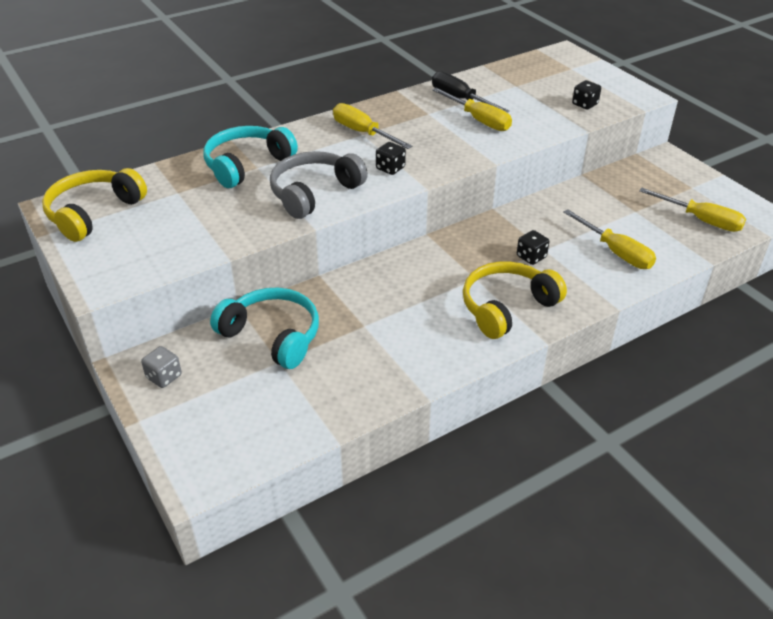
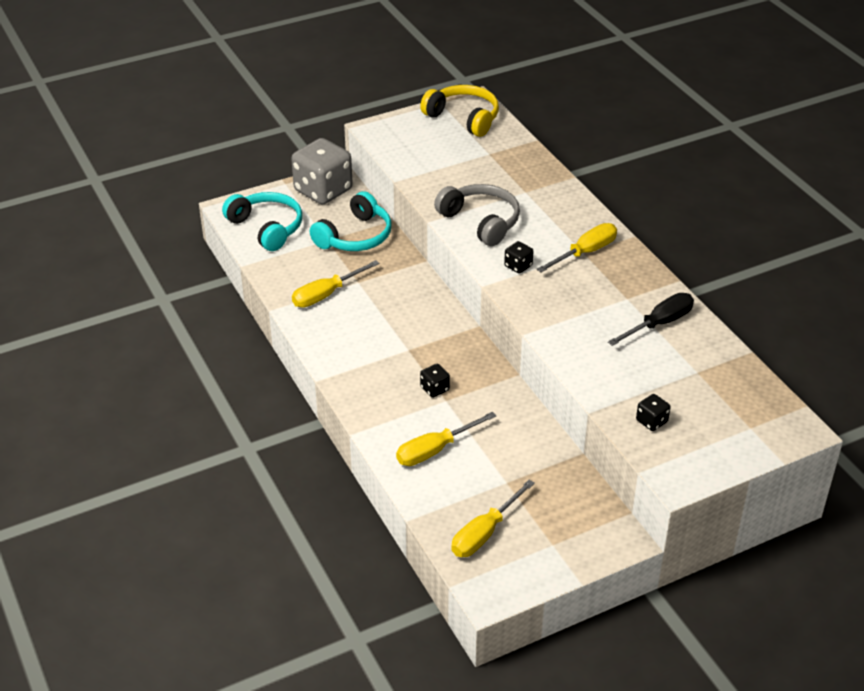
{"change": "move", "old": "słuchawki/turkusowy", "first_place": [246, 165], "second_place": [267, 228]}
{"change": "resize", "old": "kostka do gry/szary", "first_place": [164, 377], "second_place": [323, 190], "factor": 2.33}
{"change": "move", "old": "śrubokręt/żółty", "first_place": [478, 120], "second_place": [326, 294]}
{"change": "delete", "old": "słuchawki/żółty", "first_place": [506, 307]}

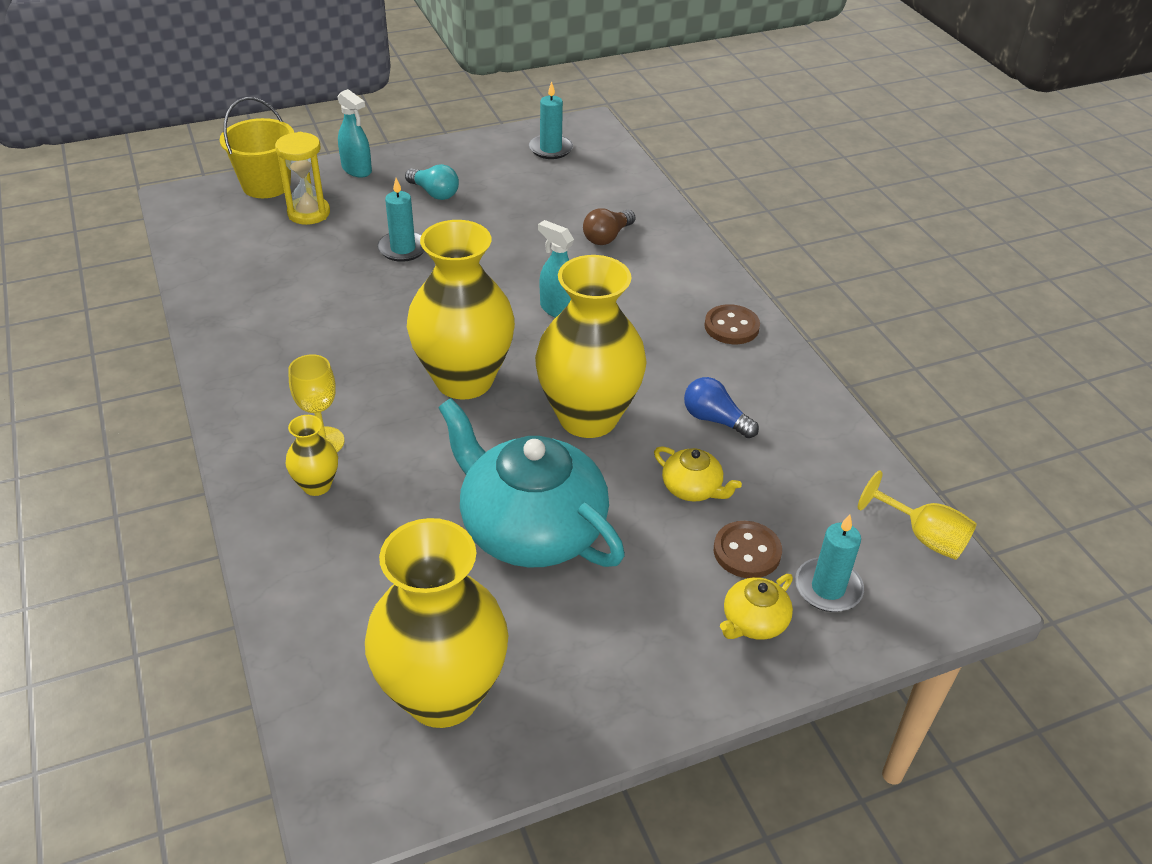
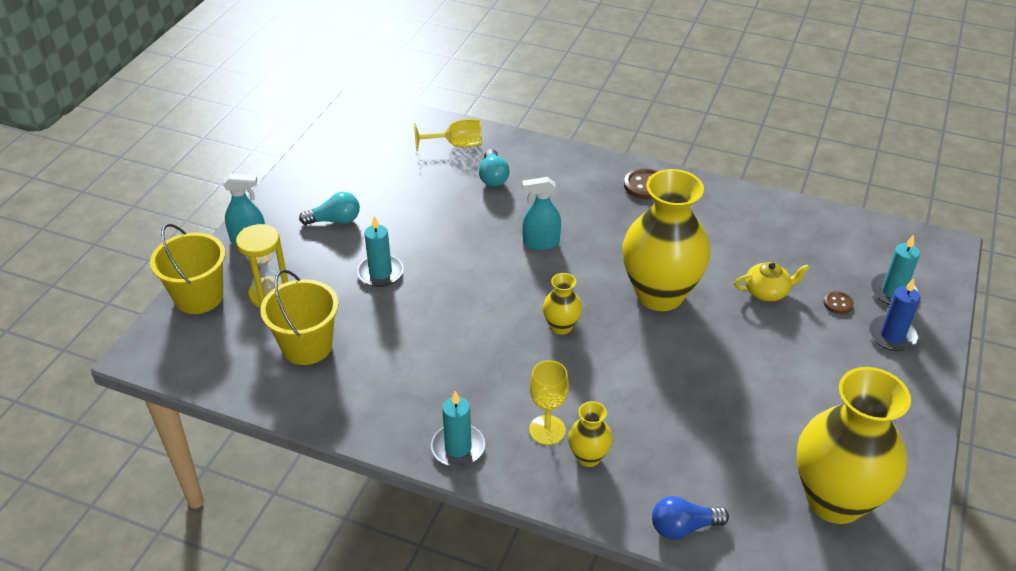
{"change": "insert", "new": "wiadro/żółty", "second_place": [307, 346]}
{"change": "move", "old": "kielich/żółty", "first_place": [923, 536], "second_place": [457, 145]}
{"change": "move", "old": "świeca/turkusowy", "first_place": [550, 149], "second_place": [458, 447]}
{"change": "recolor", "old": "żarówka/brązowy", "new": "żarówka/turkusowy", "first_place": [607, 237], "second_place": [493, 177]}
{"change": "resize", "old": "wazon/żółty", "first_place": [464, 380], "second_place": [561, 326], "factor": 0.44}
{"change": "move", "old": "żarówka/niebieski", "first_place": [715, 420], "second_place": [683, 527]}
{"change": "resize", "old": "guzik/brązowy", "first_place": [747, 551], "second_place": [838, 303], "factor": 0.6}
{"change": "replace", "old": "imbryk/żółty", "new": "świeca/niebieski", "first_place": [754, 622], "second_place": [892, 335]}
{"change": "delete", "old": "imbryk/turkusowy", "first_place": [531, 529]}

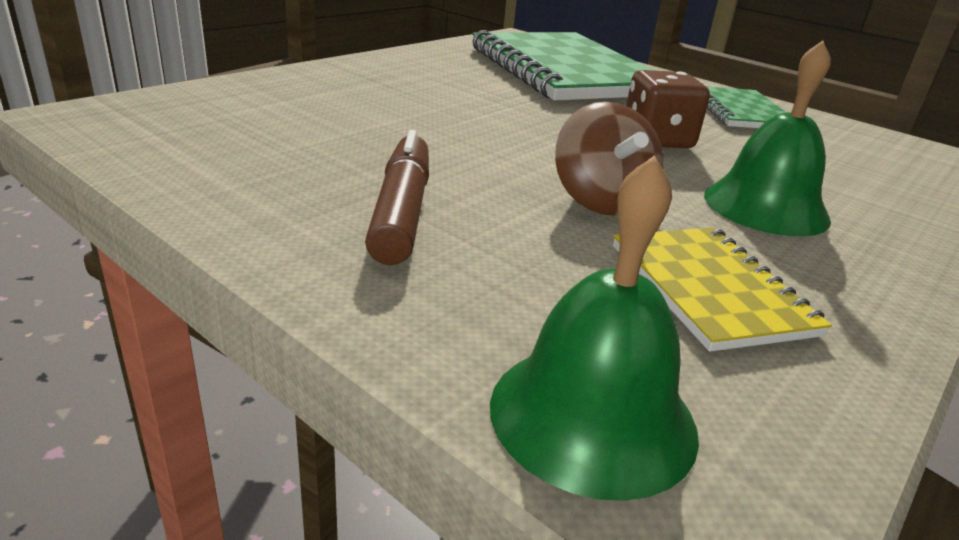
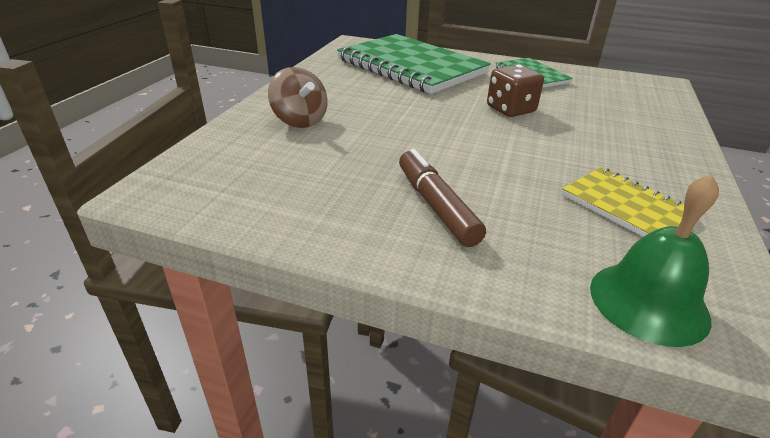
{"change": "move", "old": "bączek/brązowy", "first_place": [600, 201], "second_place": [300, 121]}
{"change": "delete", "old": "dzwonek/zielony", "first_place": [766, 207]}

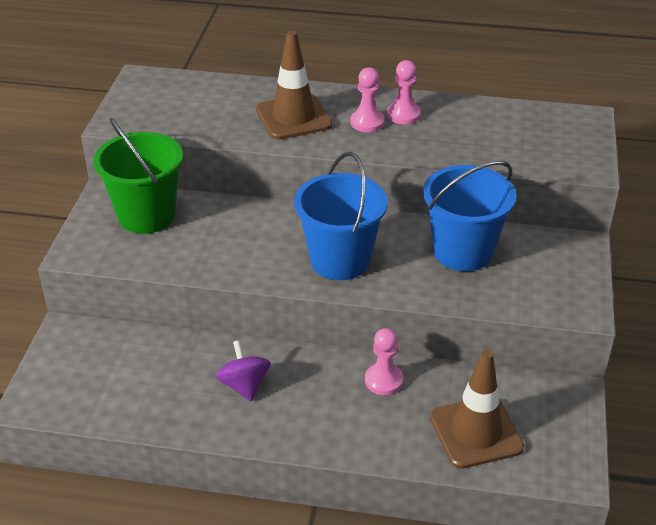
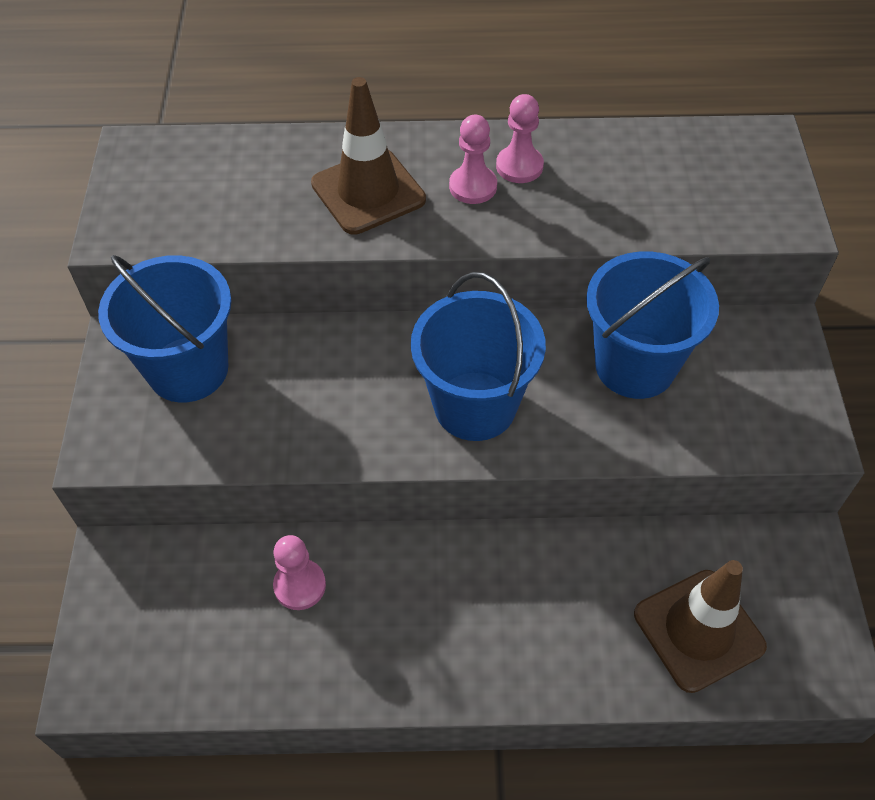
{"change": "recolor", "old": "wiadro/zielony", "new": "wiadro/niebieski", "first_place": [146, 215], "second_place": [188, 369]}
{"change": "move", "old": "pionek/różowy", "first_place": [383, 380], "second_place": [300, 585]}
{"change": "delete", "old": "bączek/fioletowy", "first_place": [244, 385]}

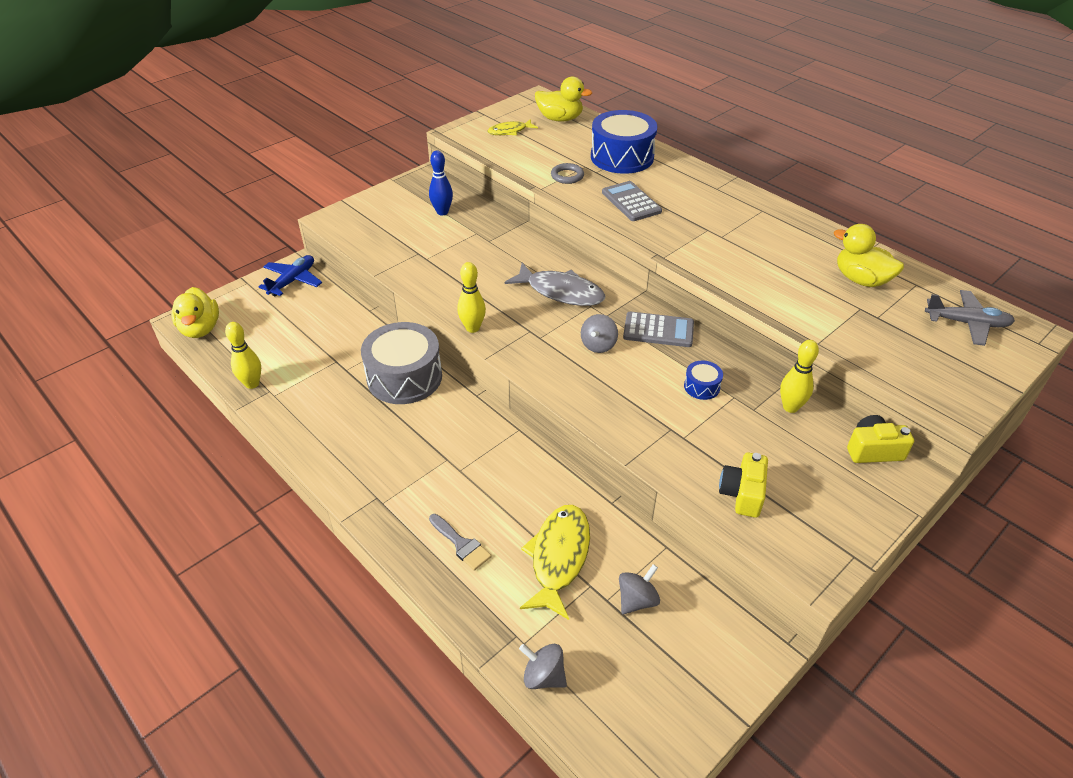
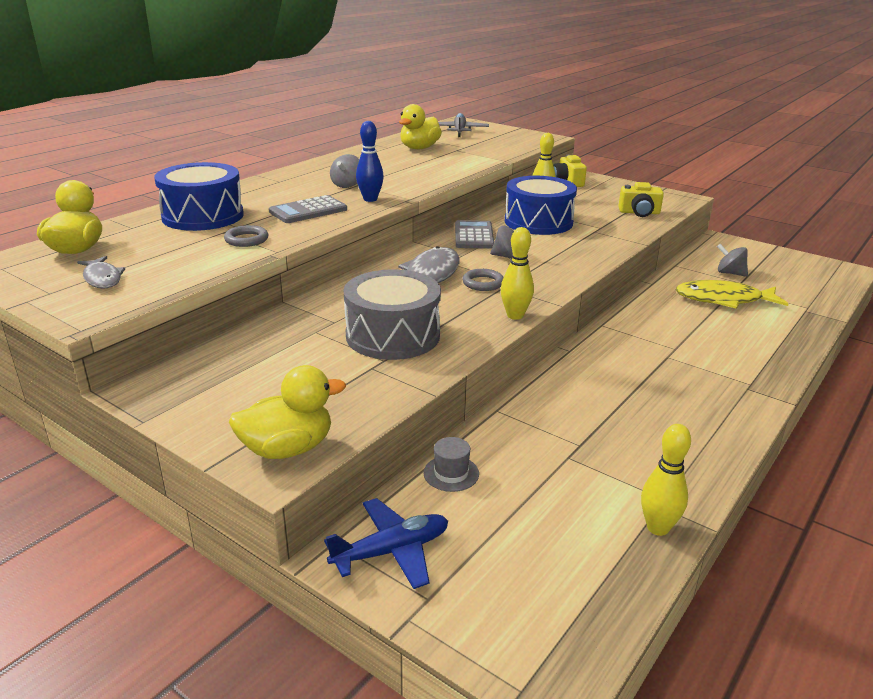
{"change": "recolor", "old": "ryba/żółty", "new": "ryba/szary", "first_place": [509, 131], "second_place": [102, 278]}
{"change": "move", "old": "kaczka/żółty", "first_place": [200, 329], "second_place": [288, 449]}
{"change": "rotate", "old": "samolot/niebieski", "first_place": [293, 281], "second_place": [391, 551], "degrees": 135}
{"change": "move", "old": "bączek/szary", "first_place": [543, 676], "second_place": [347, 185]}
{"change": "move", "old": "bęben/szary", "first_place": [404, 377], "second_place": [393, 335]}
{"change": "move", "old": "kręgiel/niebieski", "first_place": [442, 212], "second_place": [370, 199]}
{"change": "insert", "new": "kapelusz/szary", "second_place": [451, 473]}
{"change": "insert", "new": "pierścień/szary", "second_place": [483, 283]}
{"change": "resize", "old": "bęben/niebieski", "first_place": [702, 387], "second_place": [538, 222], "factor": 2.28}
{"change": "delete", "old": "pędzel/szary", "first_place": [461, 544]}

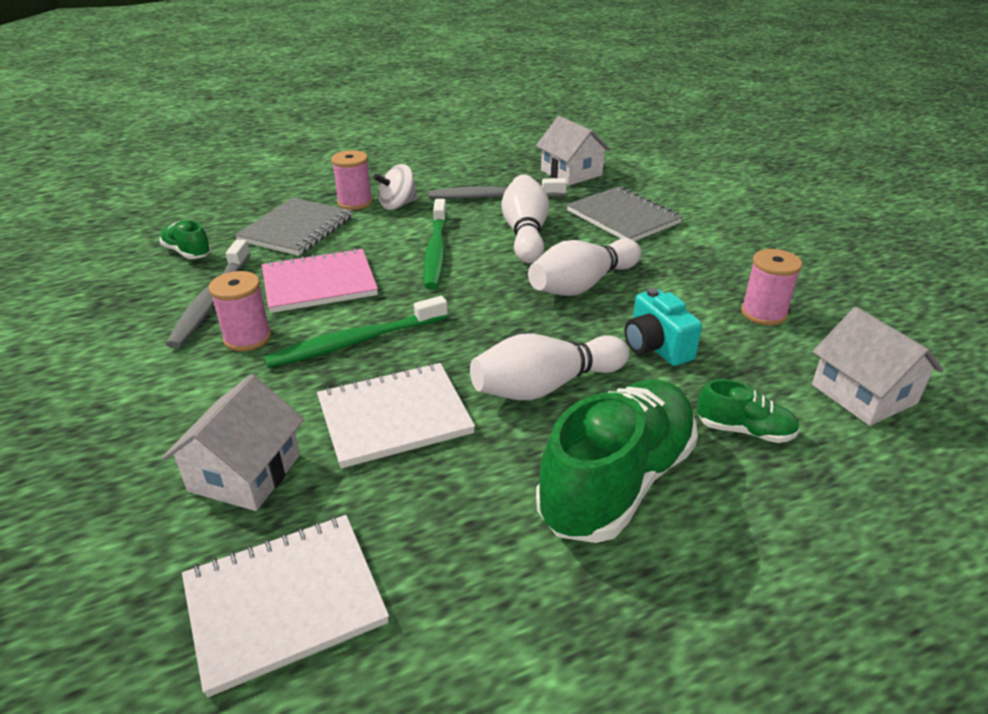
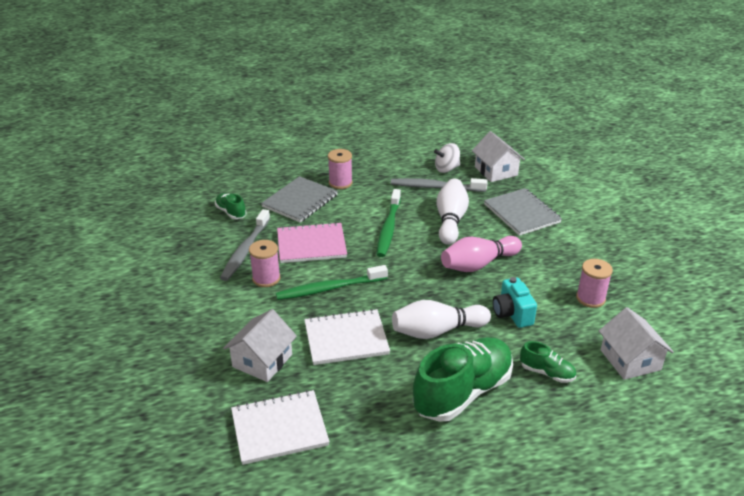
{"change": "move", "old": "bączek/biały", "first_place": [398, 205], "second_place": [446, 169]}
{"change": "recolor", "old": "kręgiel/biały", "new": "kręgiel/różowy", "first_place": [582, 285], "second_place": [478, 264]}

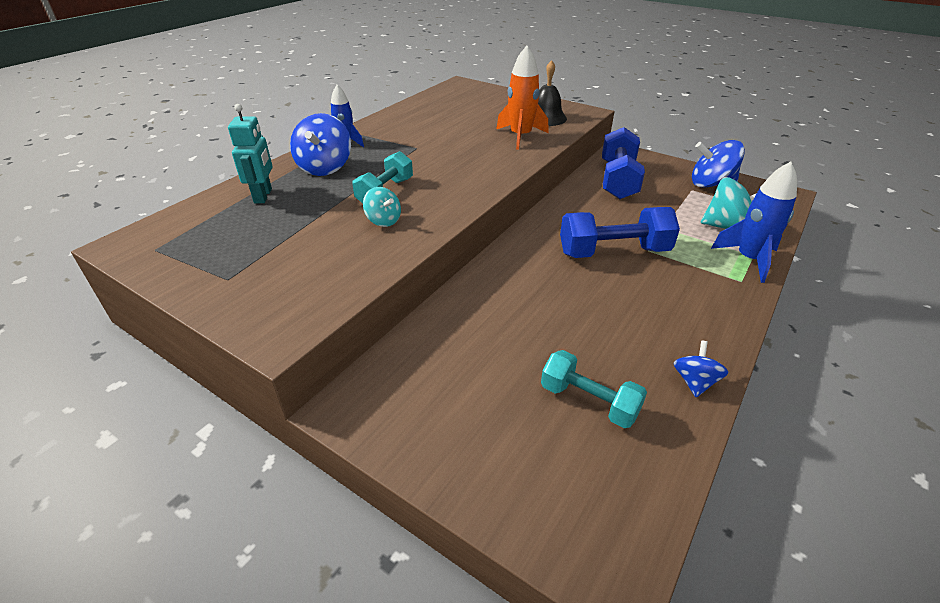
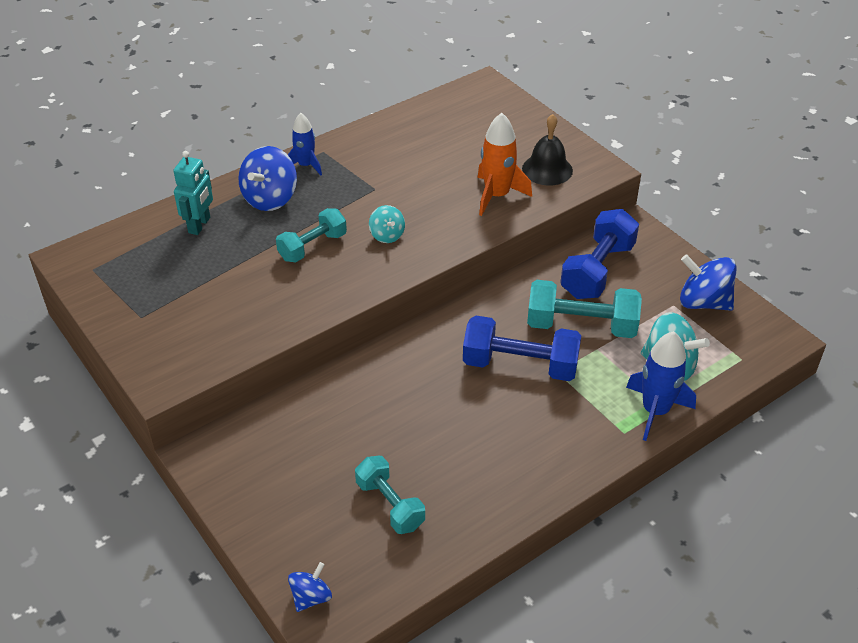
{"change": "move", "old": "bączek/niebieski", "first_place": [694, 382], "second_place": [311, 597]}
{"change": "move", "old": "bączek/turkusowy", "first_place": [383, 221], "second_place": [387, 235]}
{"change": "insert", "new": "hantel/turkusowy", "second_place": [581, 326]}

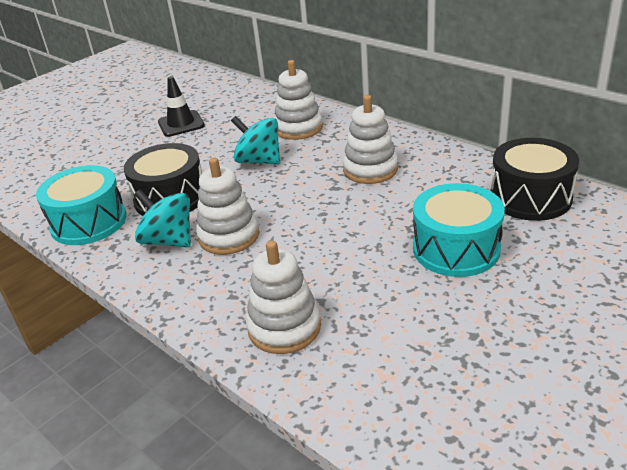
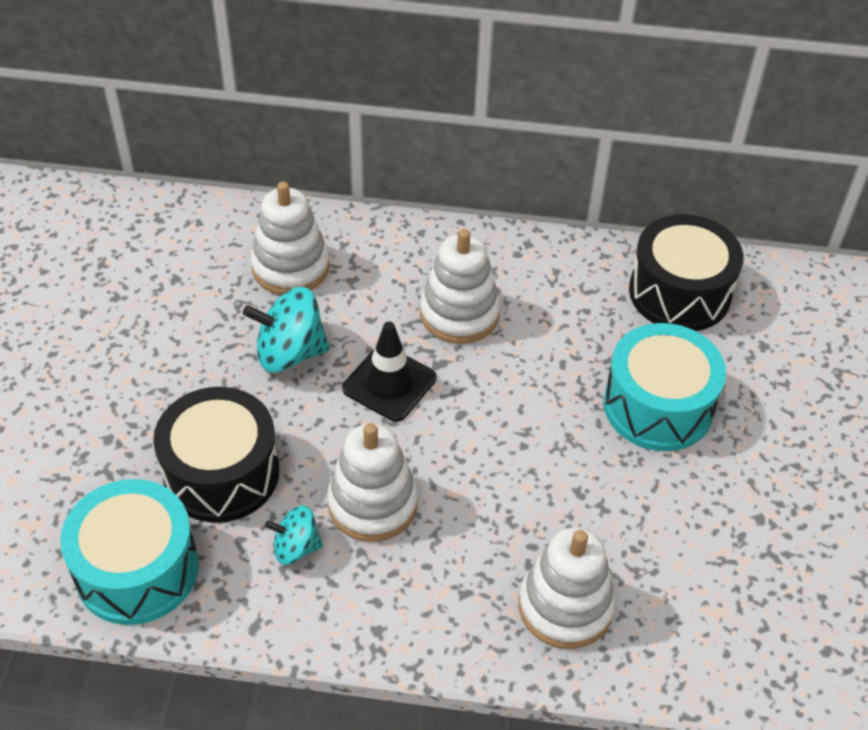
{"change": "resize", "old": "bączek/turkusowy", "first_place": [169, 240], "second_place": [296, 547], "factor": 0.6}
{"change": "move", "old": "pachołek/czarny", "first_place": [181, 124], "second_place": [389, 383]}

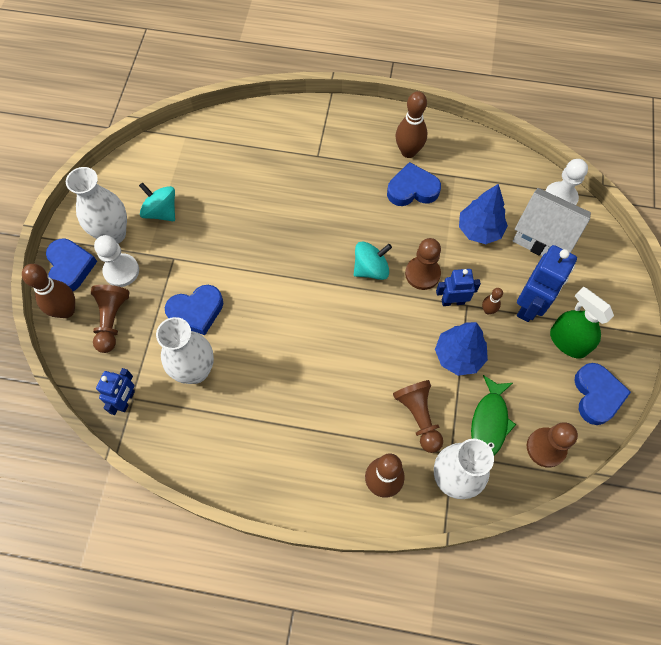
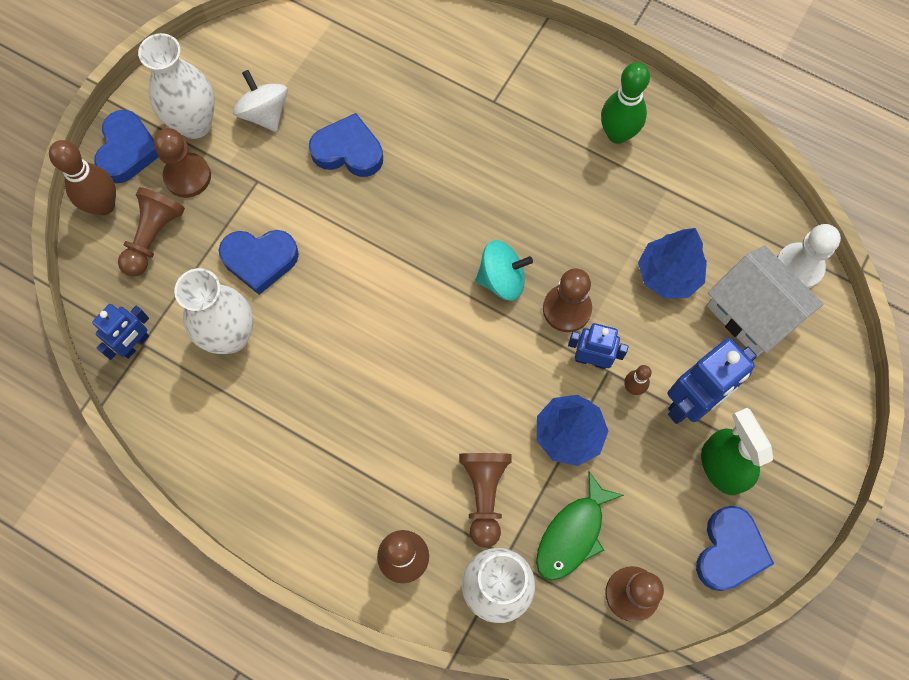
{"change": "recolor", "old": "pionek/biały", "new": "pionek/brązowy", "first_place": [121, 271], "second_place": [187, 176]}
{"change": "recolor", "old": "bączek/turkusowy", "new": "bączek/biały", "first_place": [161, 211], "second_place": [265, 113]}
{"change": "move", "old": "serce/niebieski", "first_place": [412, 189], "second_place": [348, 151]}
{"change": "recolor", "old": "kręgiel/brązowy", "new": "kręgiel/zielony", "first_place": [408, 151], "second_place": [617, 134]}

